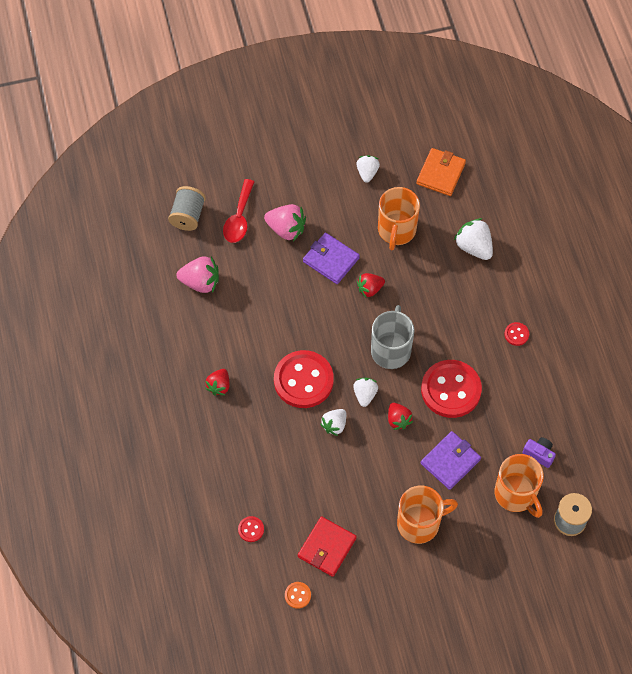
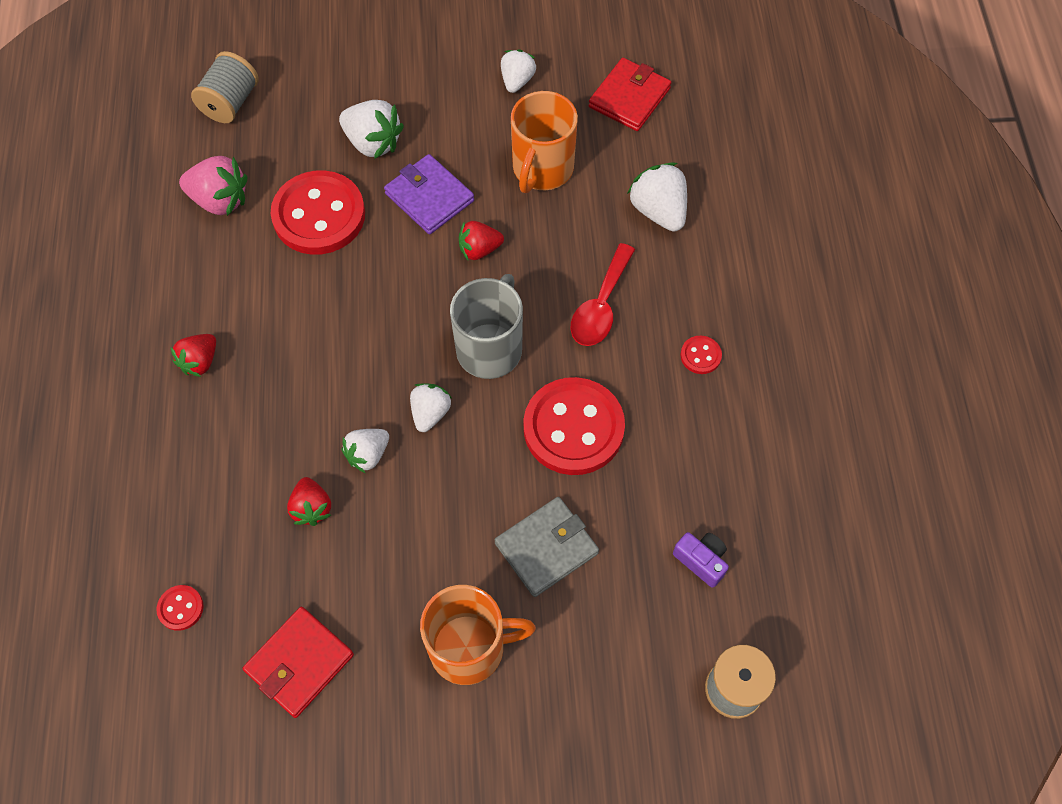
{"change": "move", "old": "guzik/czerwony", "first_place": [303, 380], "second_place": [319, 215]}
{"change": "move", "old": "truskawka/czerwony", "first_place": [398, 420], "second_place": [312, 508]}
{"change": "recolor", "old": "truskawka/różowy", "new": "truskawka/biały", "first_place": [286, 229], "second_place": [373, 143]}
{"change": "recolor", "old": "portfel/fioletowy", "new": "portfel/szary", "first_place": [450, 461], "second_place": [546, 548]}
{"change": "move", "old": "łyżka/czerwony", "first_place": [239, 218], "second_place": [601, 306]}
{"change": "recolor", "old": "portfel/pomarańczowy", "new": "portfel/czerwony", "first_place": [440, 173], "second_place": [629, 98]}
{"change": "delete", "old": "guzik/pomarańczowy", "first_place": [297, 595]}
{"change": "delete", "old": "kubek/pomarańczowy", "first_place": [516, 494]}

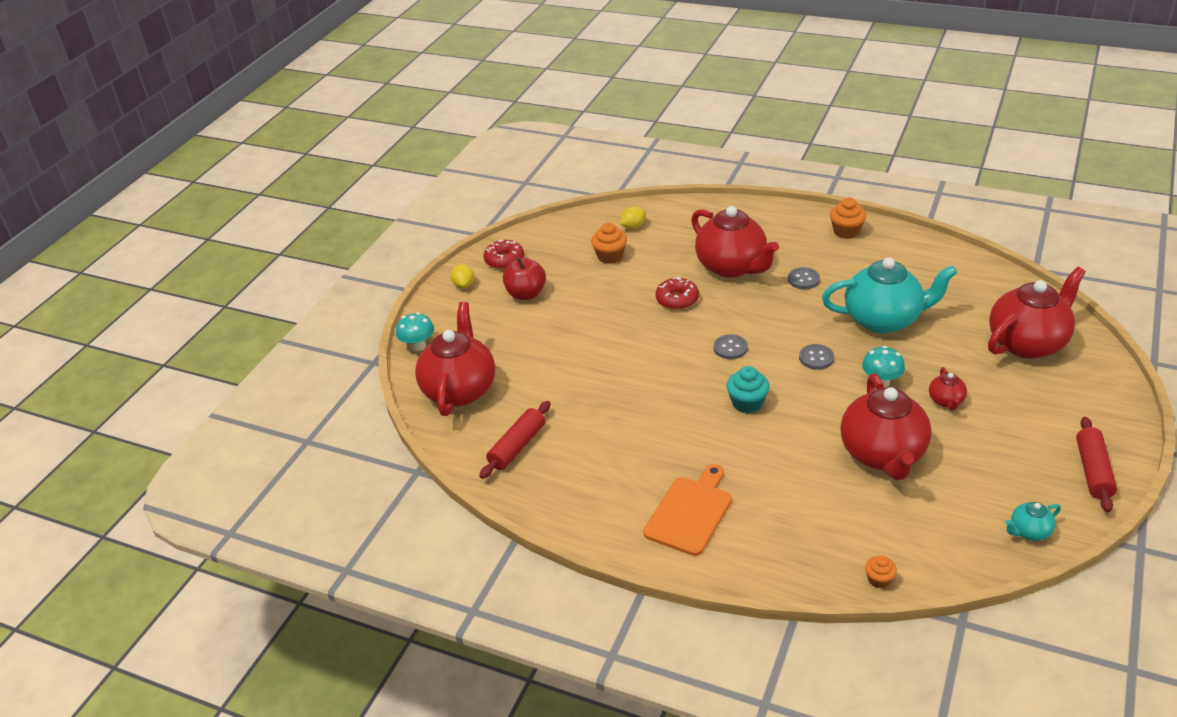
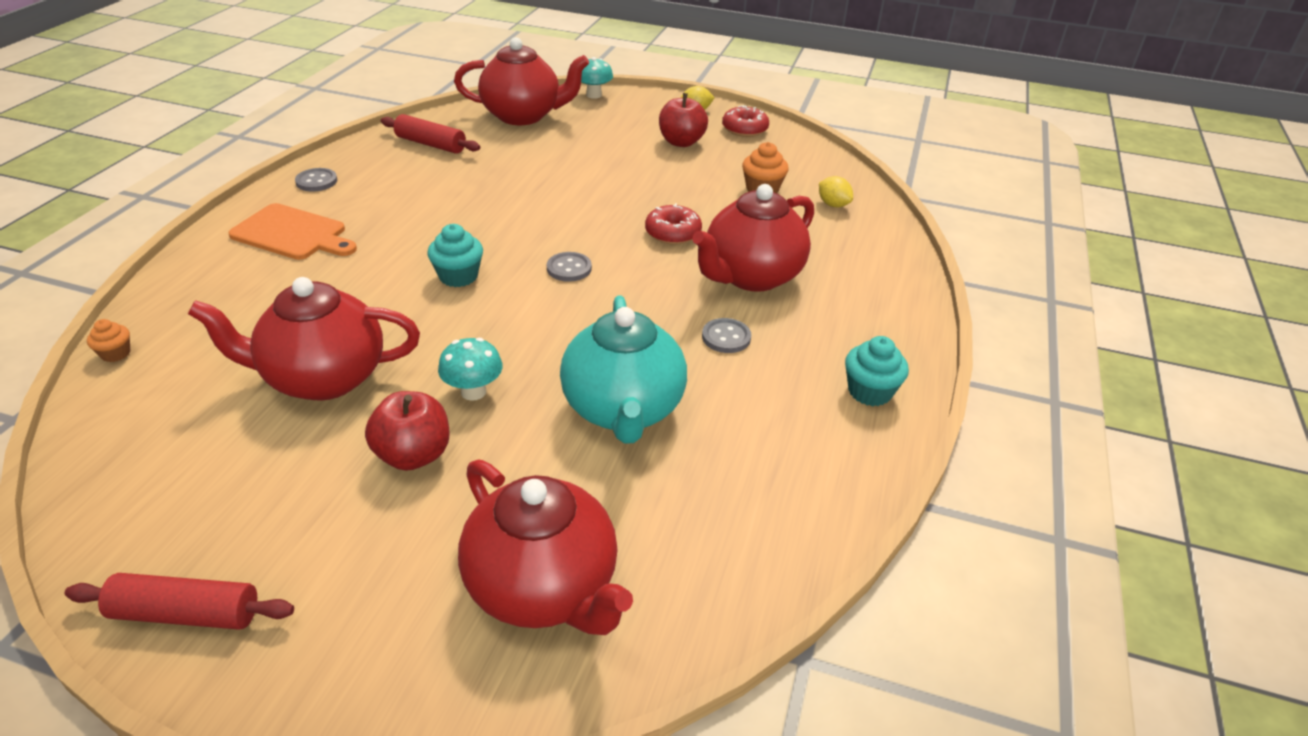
{"change": "move", "old": "guzik/szary", "first_place": [816, 358], "second_place": [316, 181]}
{"change": "replace", "old": "imbryk/czerwony", "new": "jabłko/czerwony", "first_place": [946, 401], "second_place": [413, 455]}
{"change": "recolor", "old": "muffinka/pomarańczowy", "new": "muffinka/turkusowy", "first_place": [846, 231], "second_place": [869, 392]}
{"change": "delete", "old": "imbryk/turkusowy", "first_place": [1029, 532]}

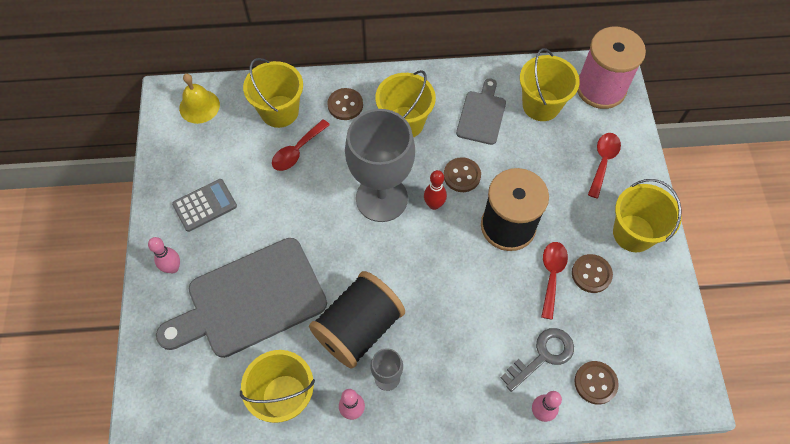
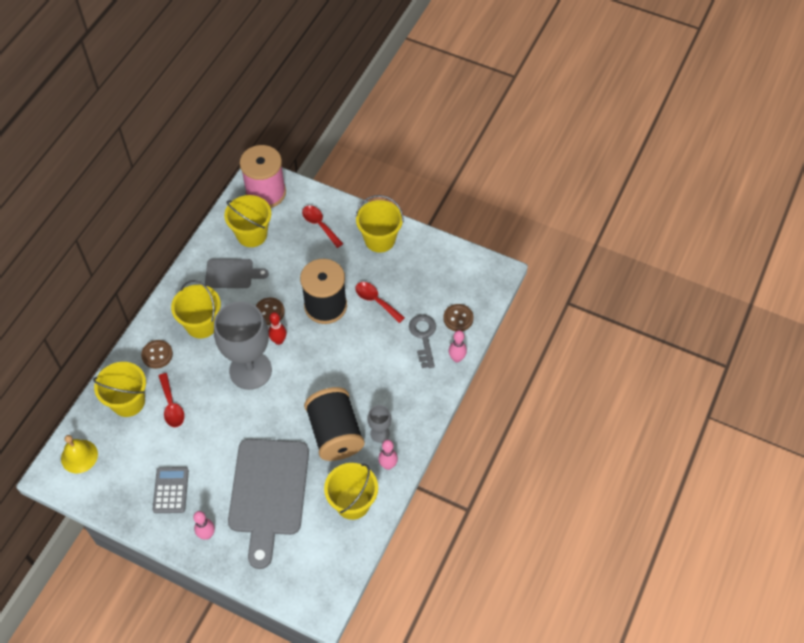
{"change": "rotate", "old": "deska do krojenia/szary", "first_place": [482, 115], "second_place": [232, 274], "degrees": 135}
{"change": "delete", "old": "guzik/brązowy", "first_place": [591, 274]}

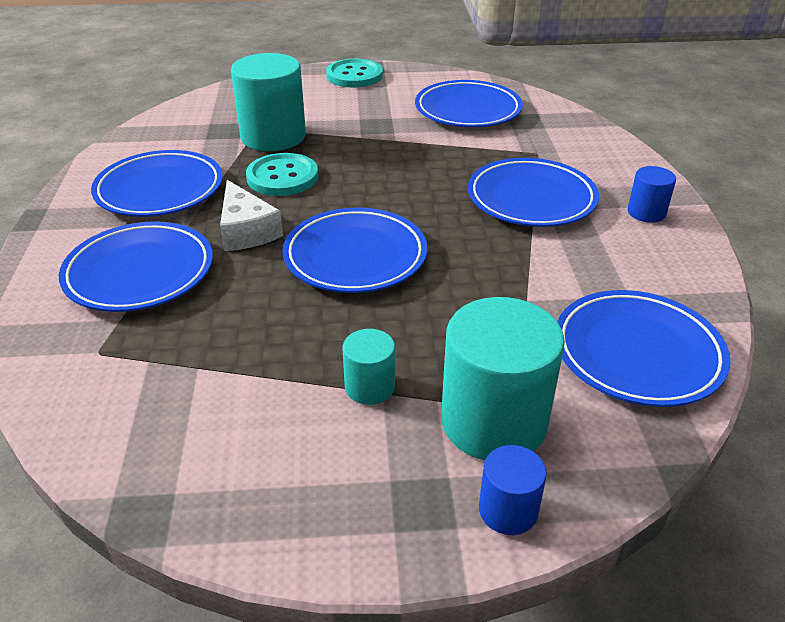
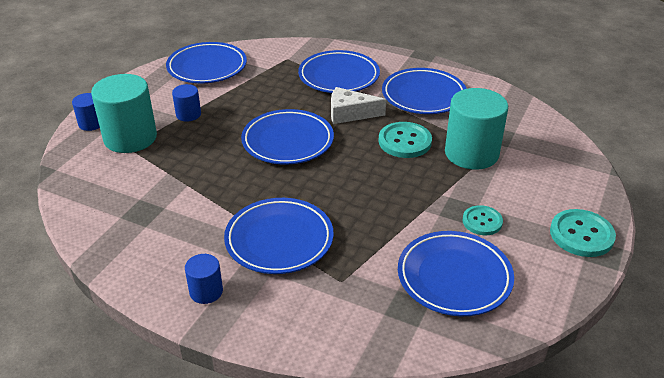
{"change": "move", "old": "talerz/niebieski", "first_place": [637, 353], "second_place": [207, 67]}
{"change": "recolor", "old": "walec/turkusowy", "new": "walec/niebieski", "first_place": [369, 387], "second_place": [188, 114]}
{"change": "insert", "new": "guzik/turkusowy", "second_place": [482, 221]}

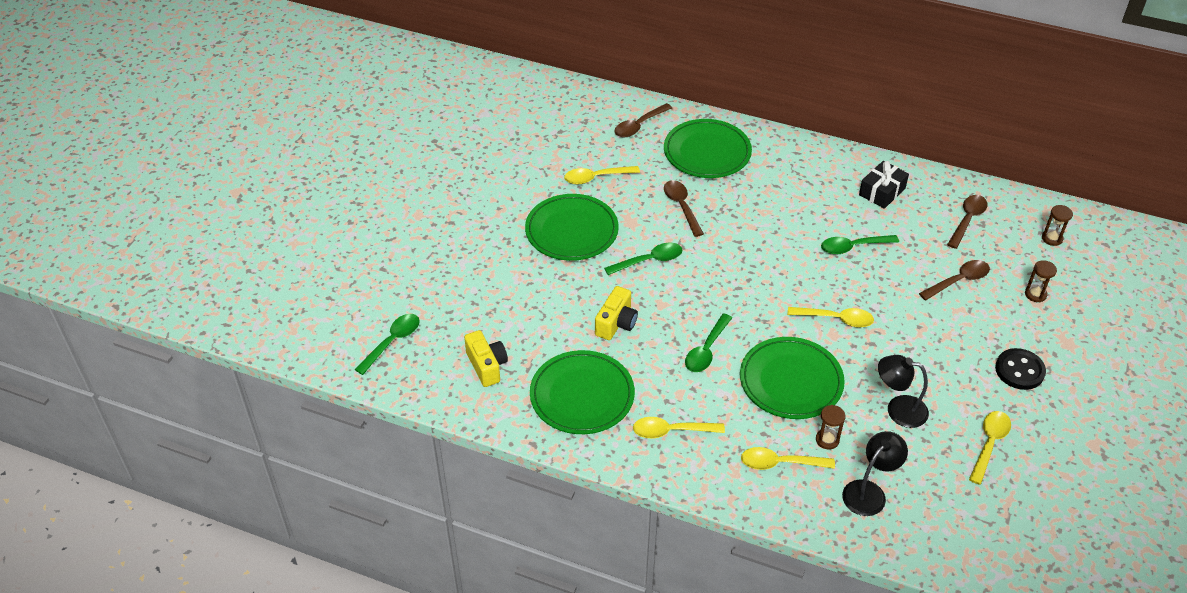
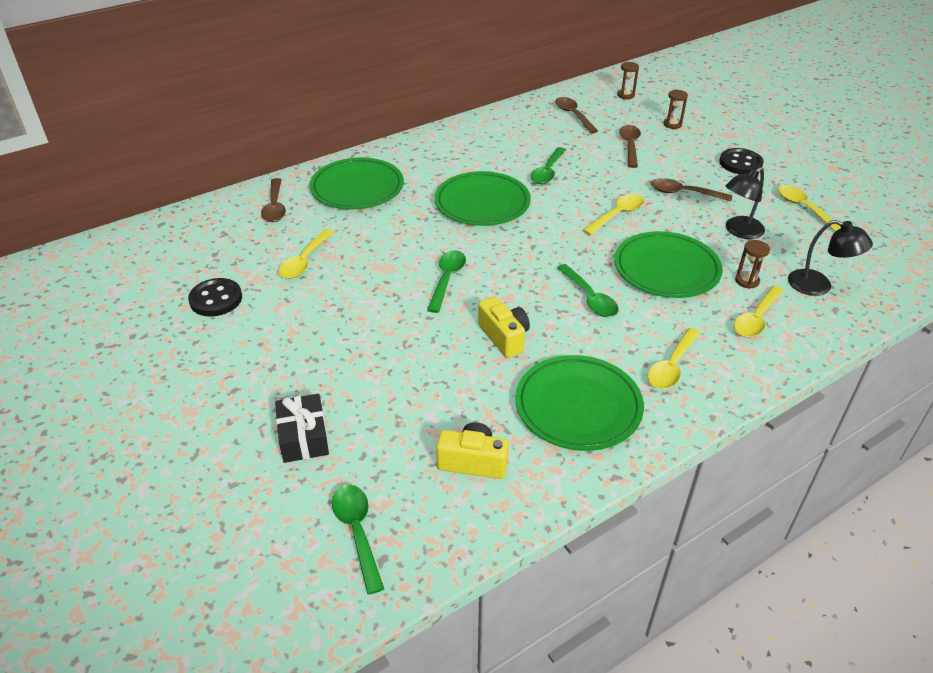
{"change": "insert", "new": "guzik/czarny", "second_place": [216, 299]}
{"change": "move", "old": "prezent/czarny", "first_place": [882, 192], "second_place": [303, 437]}
{"change": "move", "old": "talerz/zielony", "first_place": [571, 231], "second_place": [482, 203]}
{"change": "move", "old": "łyżka/brązowy", "first_place": [681, 206], "second_place": [684, 193]}
{"change": "rotate", "old": "lampka/czarny", "first_place": [869, 492], "second_place": [818, 286], "degrees": 135}

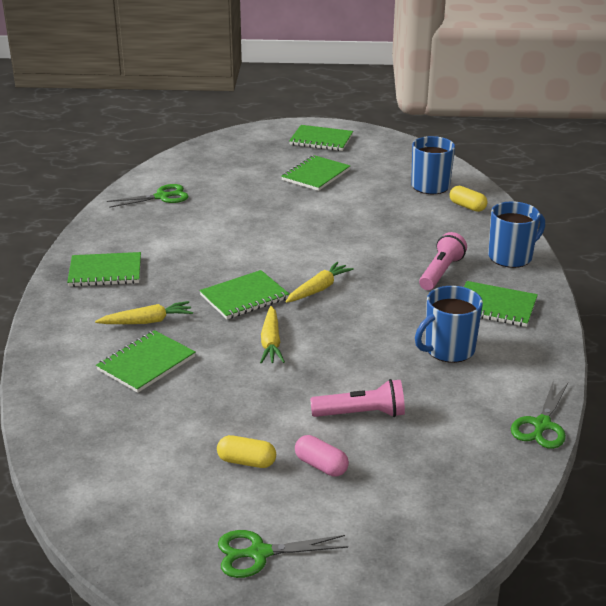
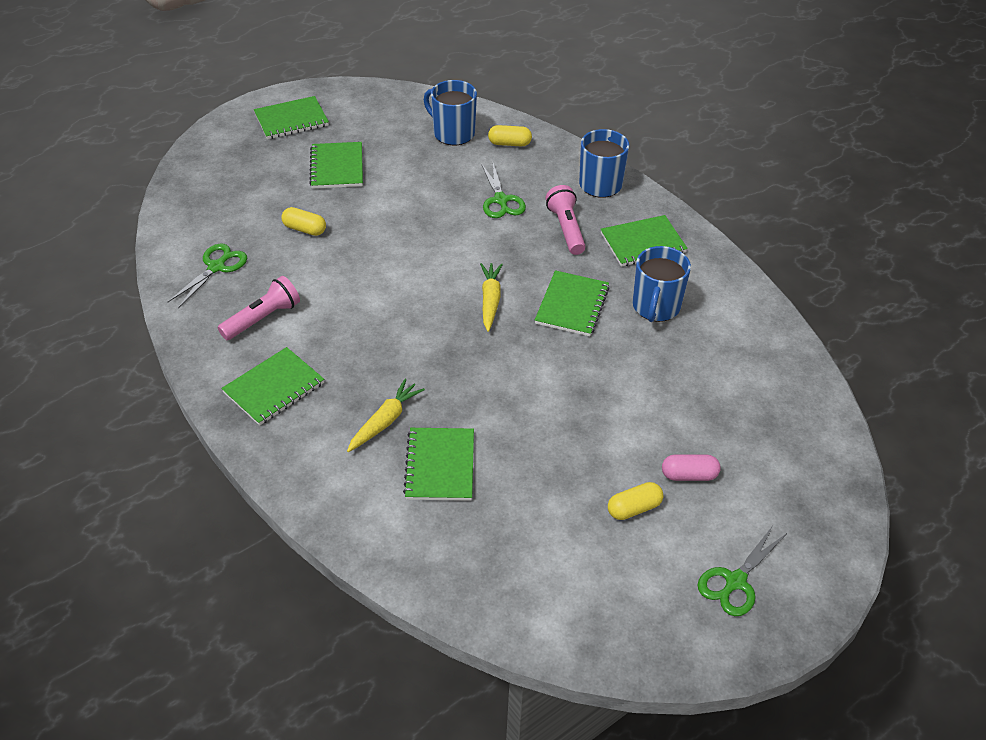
{"change": "move", "old": "latarka/różowy", "first_place": [361, 414], "second_place": [262, 318]}
{"change": "insert", "new": "kapsułka/żółty", "second_place": [304, 229]}
{"change": "move", "old": "nożyczki/zielony", "first_place": [542, 425], "second_place": [501, 200]}
{"change": "move", "old": "zeszyt/zielony", "first_place": [244, 297], "second_place": [572, 305]}
{"change": "delete", "old": "marchewka/żółty", "first_place": [271, 342]}

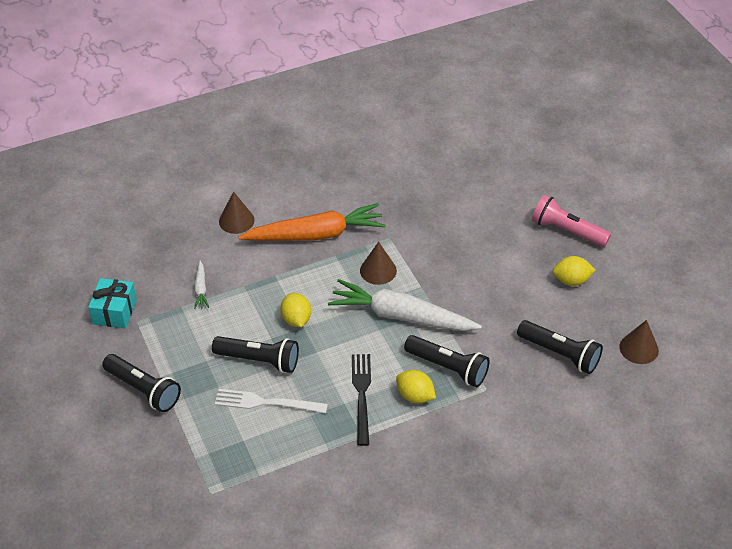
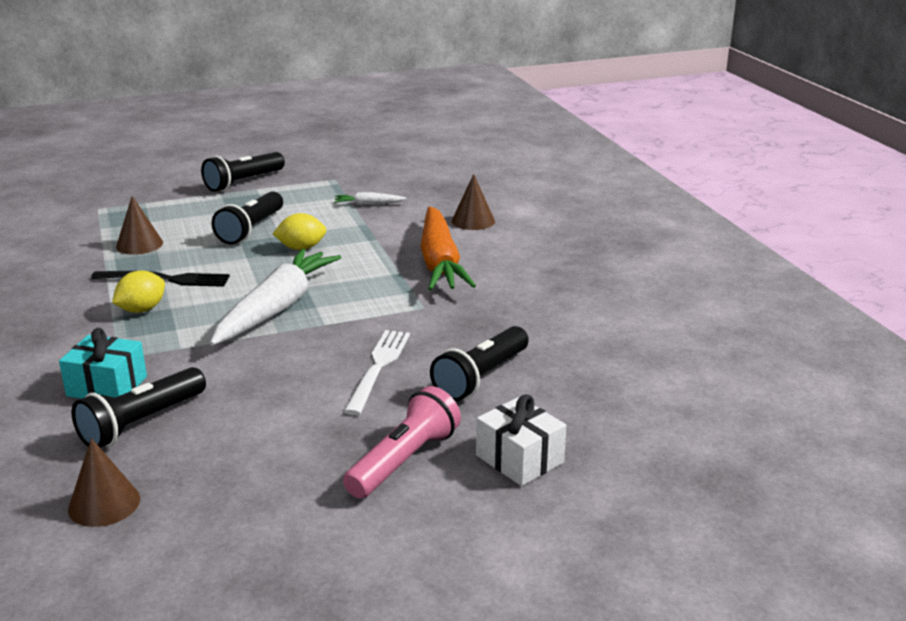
{"change": "move", "old": "prezent/turkusowy", "first_place": [114, 311], "second_place": [107, 386]}
{"change": "move", "old": "stożek/brązowy", "first_place": [378, 270], "second_place": [139, 244]}
{"change": "move", "old": "widelec/biały", "first_place": [266, 402], "second_place": [378, 367]}
{"change": "move", "old": "latarka/czarny", "first_place": [448, 368], "second_place": [481, 377]}
{"change": "insert", "new": "prezent/biały", "second_place": [519, 459]}
{"change": "delete", "old": "cytryna/żółty", "first_place": [571, 280]}

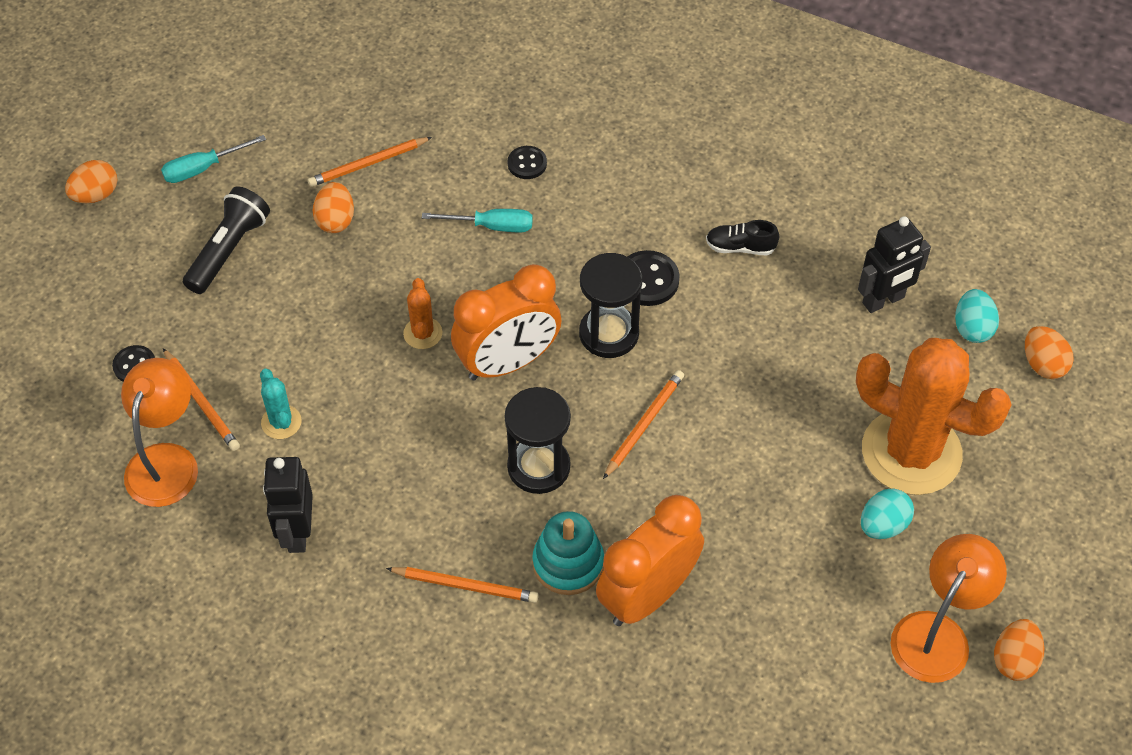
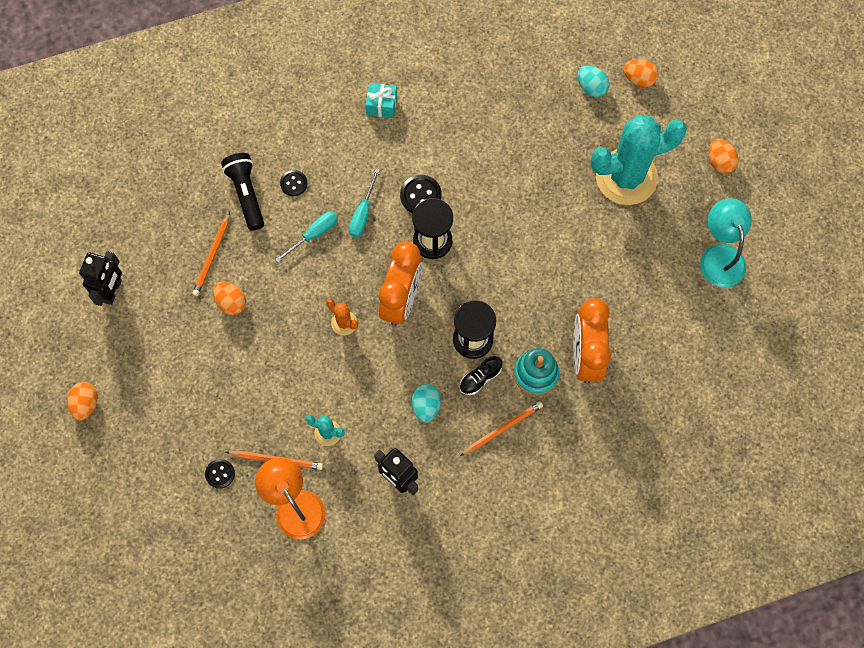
{"change": "move", "old": "robot/czarny", "first_place": [883, 301], "second_place": [112, 291]}
{"change": "move", "old": "latarka/czarny", "first_place": [229, 250], "second_place": [246, 194]}
{"change": "move", "old": "śrubokręt/turkusowy", "first_place": [203, 168], "second_place": [363, 213]}
{"change": "insert", "new": "prezent/turkusowy", "second_place": [381, 105]}
{"change": "move", "old": "jajko/turkusowy", "first_place": [883, 525], "second_place": [426, 406]}
{"change": "move", "old": "but/czarny", "first_place": [740, 247], "second_place": [480, 378]}
{"change": "recolor", "old": "kaktus/pomarańczowy", "new": "kaktus/turkusowy", "first_place": [911, 452], "second_place": [626, 177]}
{"change": "recolor", "old": "lampka/pomarańczowy", "new": "lampka/turkusowy", "first_place": [937, 633], "second_place": [720, 256]}
{"change": "move", "old": "jajko/pomarańczowy", "first_place": [1014, 660], "second_place": [719, 162]}
{"change": "delete", "old": "ołówek/pomarańczowy", "first_place": [644, 424]}

